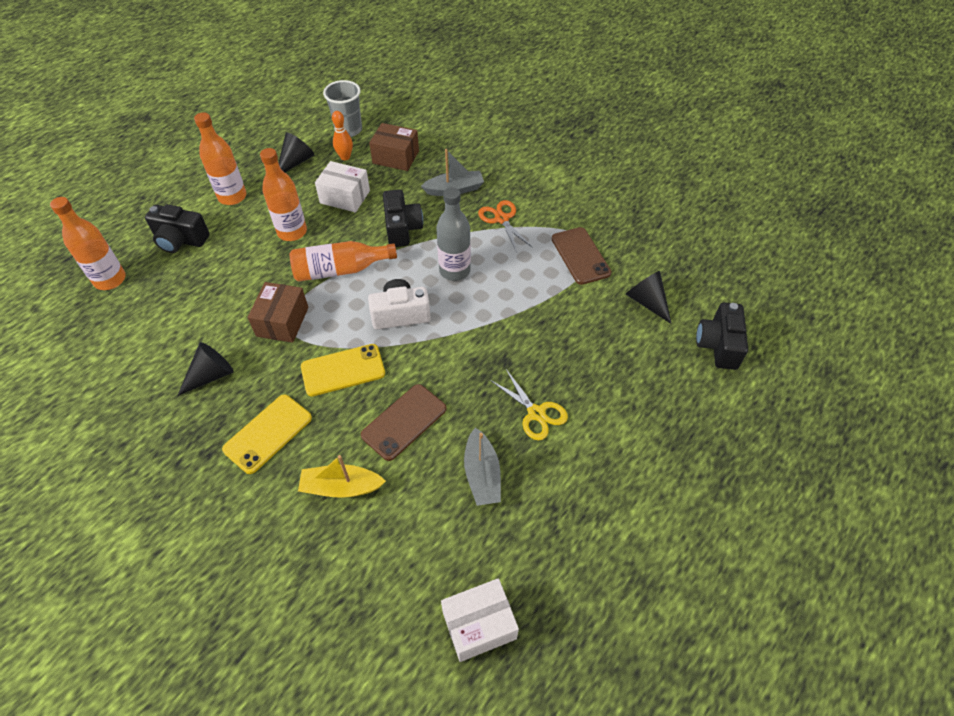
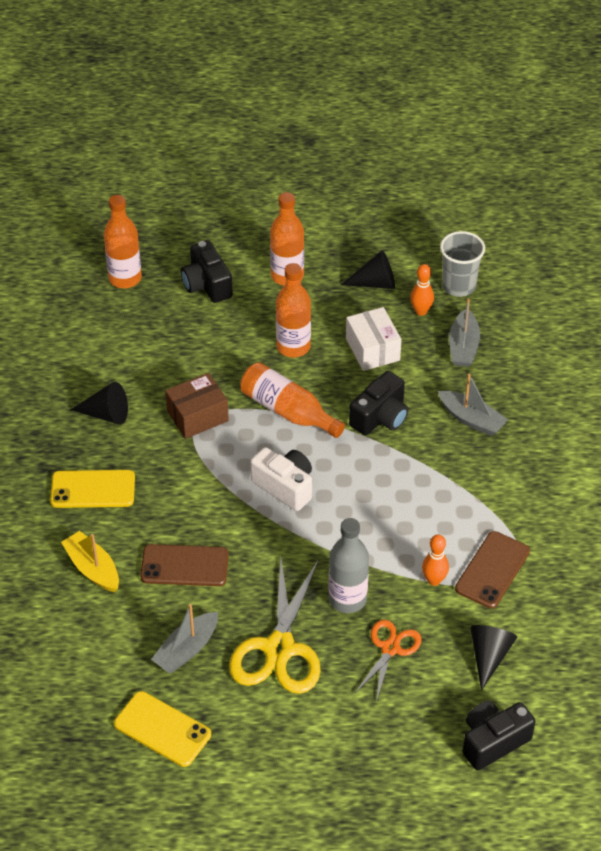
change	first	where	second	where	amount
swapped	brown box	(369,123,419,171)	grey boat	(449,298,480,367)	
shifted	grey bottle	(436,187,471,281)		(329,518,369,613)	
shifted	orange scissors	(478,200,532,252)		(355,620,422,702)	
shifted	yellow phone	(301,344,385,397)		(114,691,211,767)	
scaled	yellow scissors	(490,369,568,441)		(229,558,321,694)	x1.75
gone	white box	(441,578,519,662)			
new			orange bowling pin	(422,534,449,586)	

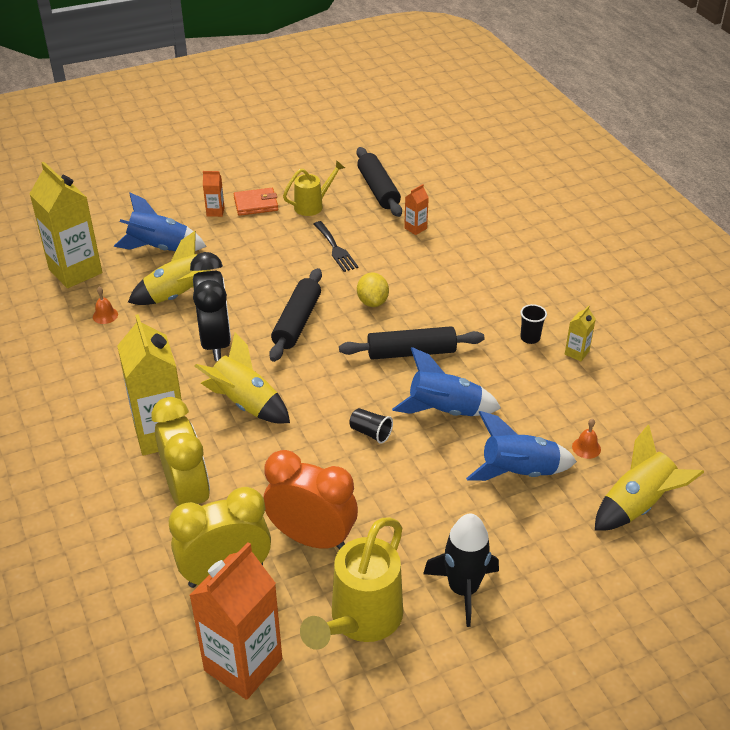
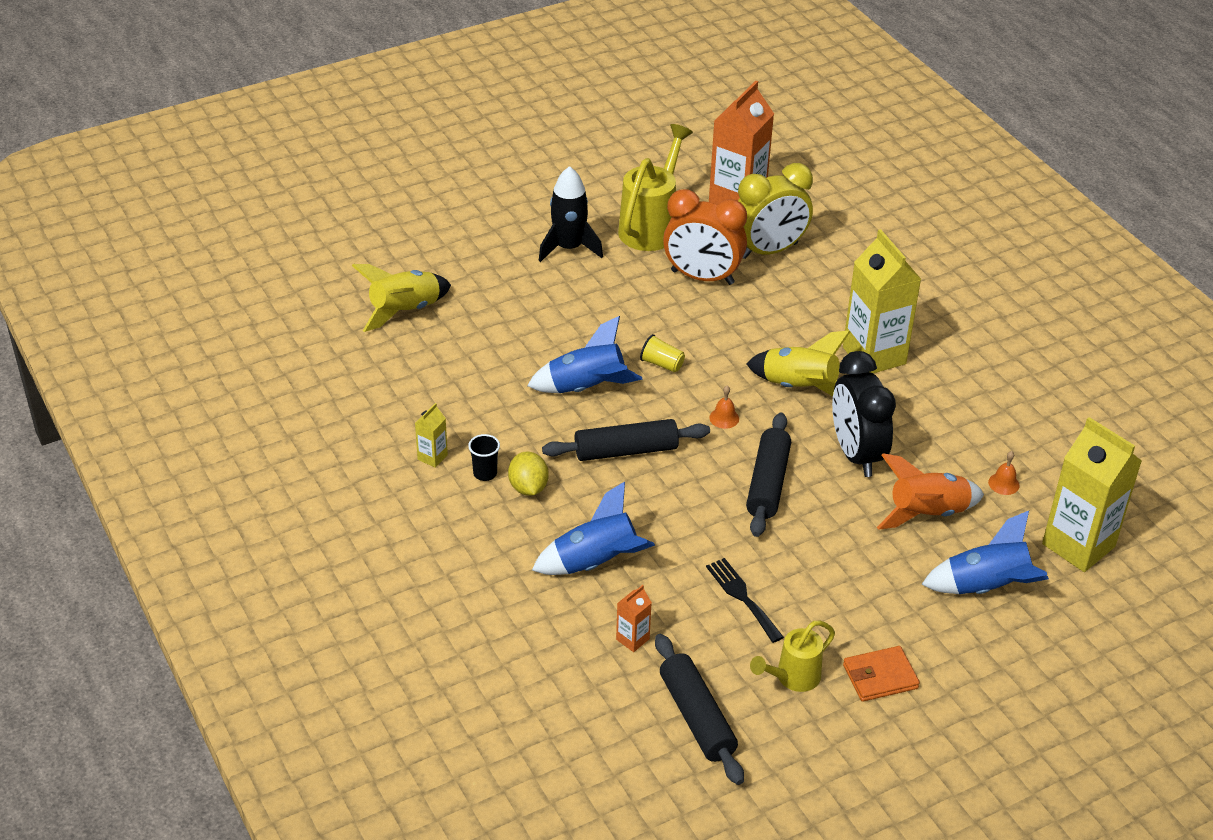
change	first	where	second	where	amount
gone	orange carton	(203,171,225,217)			
repainted	yellow rocket	(128,231,211,305)	orange rocket	(877,453,984,530)	
shifted	yellow lemon	(357,273,389,307)		(508,452,549,496)	
gone	yellow clock	(151,397,210,506)			
repainted	black cup	(349,408,393,444)	yellow cup	(640,334,685,372)	
shifted	blue rocket	(466,411,577,481)		(532,482,655,575)	
shifted	orange bell	(572,419,601,459)		(709,386,739,429)	

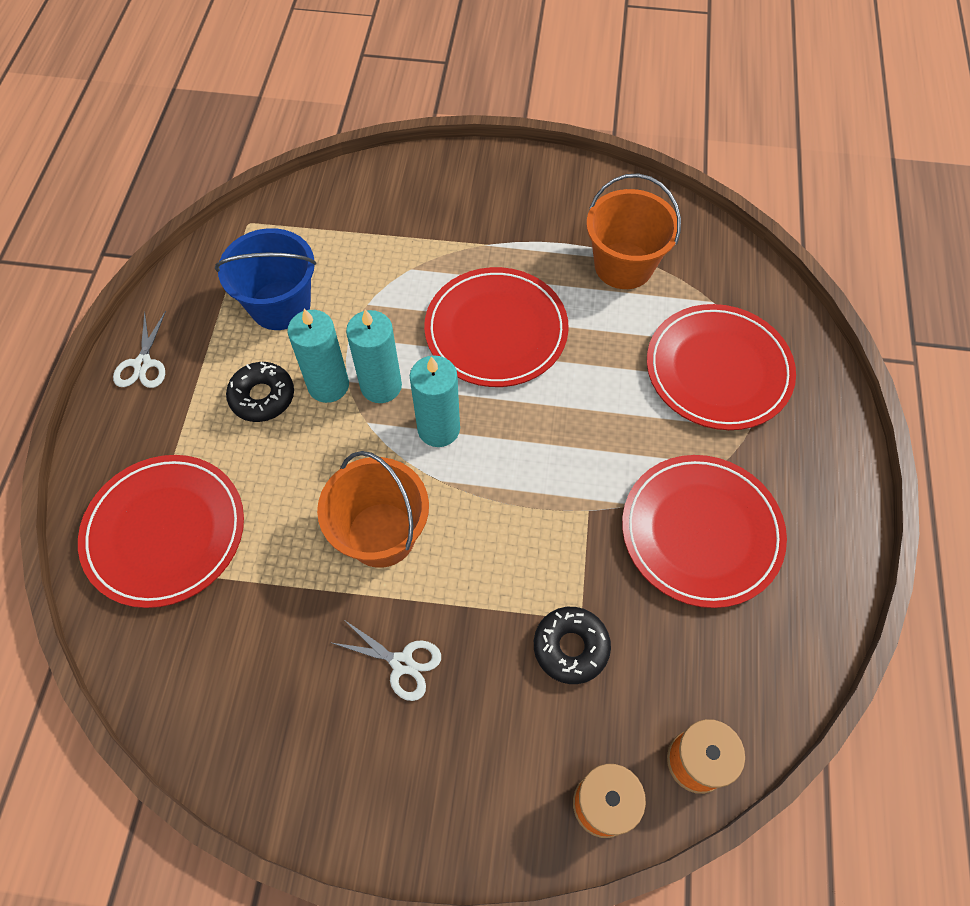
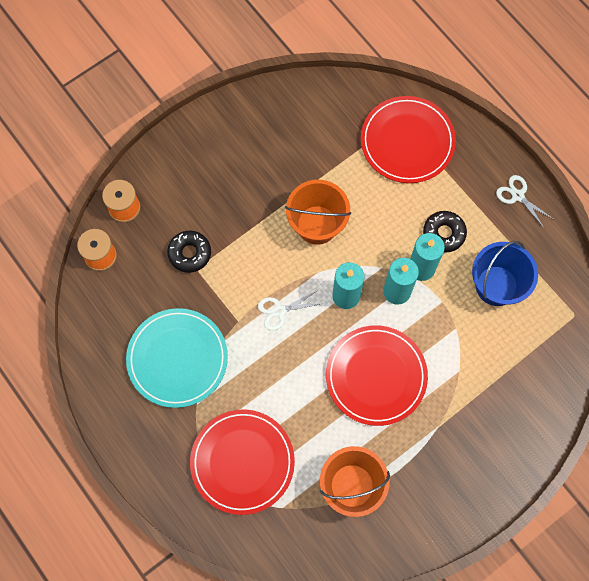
change	first	where	second	where	amount
repainted	red plate	(622,455,787,608)	turquoise plate	(126,308,228,408)	
shifted	white scissors	(330,619,441,701)		(258,290,320,331)	

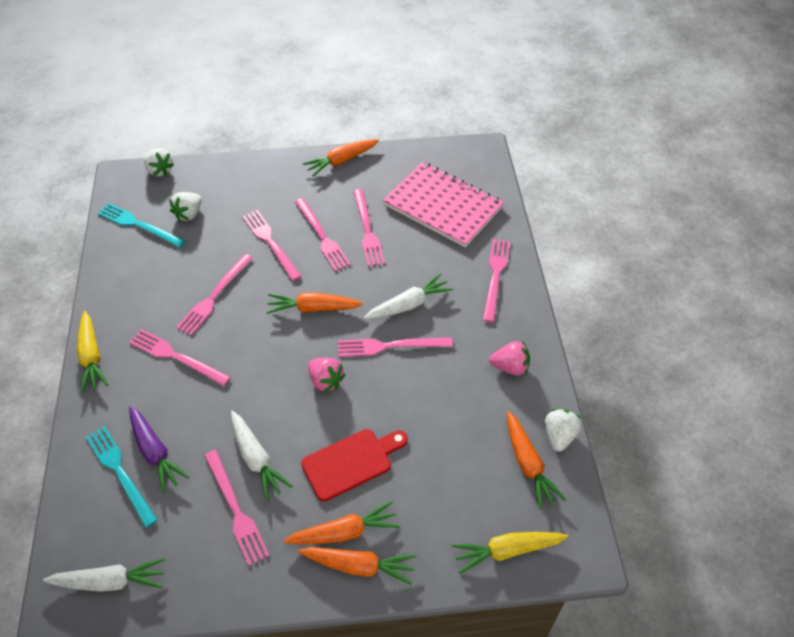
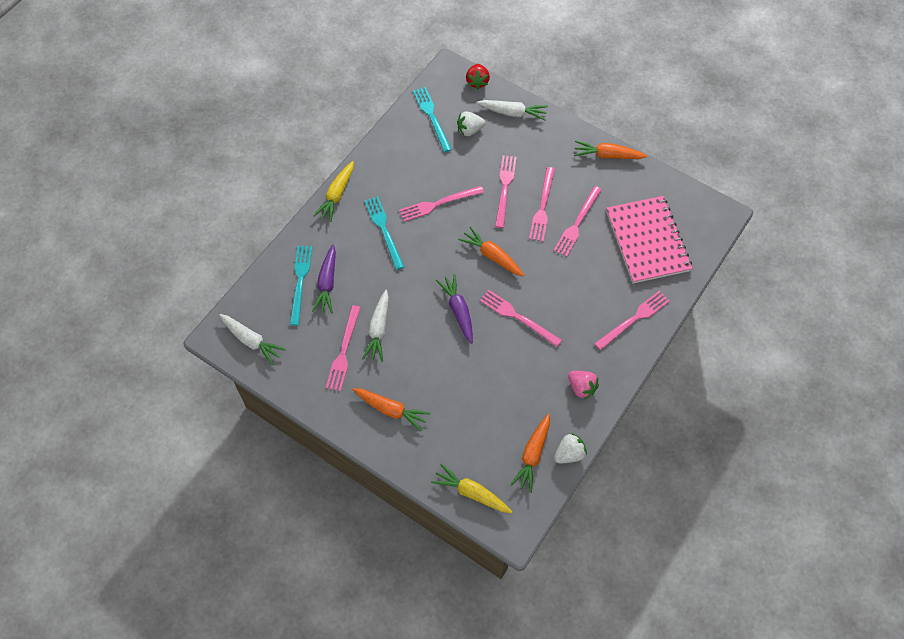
change	first	where	second	where	amount
repainted	white strawberry	(144,148,174,176)	red strawberry	(466,64,490,90)	
shifted	white carrot	(364,273,453,319)		(477,100,548,121)	
repainted	pink fork	(129,329,231,386)	turquoise fork	(364,196,404,270)	
swapped	pink strawberry	(308,358,345,393)	purple carrot	(436,274,473,344)	
gone	red cutting board	(301,429,408,501)			
gone	orange carrot	(298,547,416,585)			

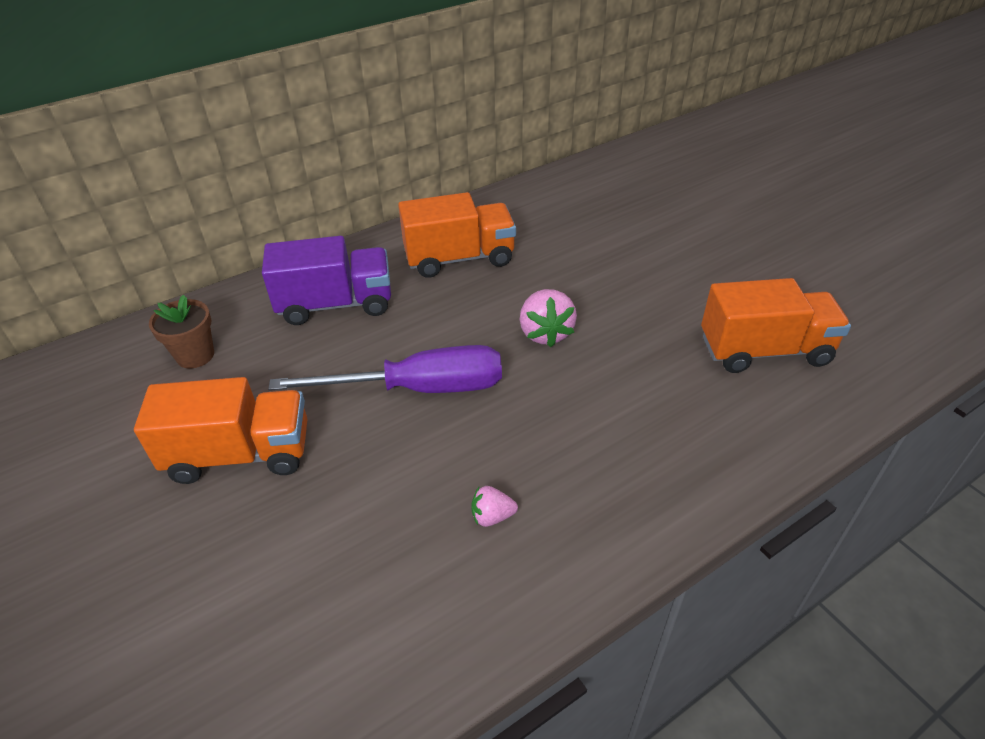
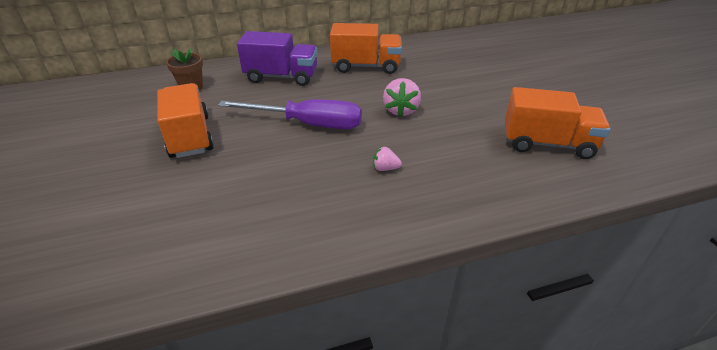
change	first	where	second	where	amount
rotated	orange truck	(134,377,308,484)		(157,83,214,158)	120 degrees counterclockwise
shifted	pink strawberry	(471,486,518,527)		(373,147,402,171)	

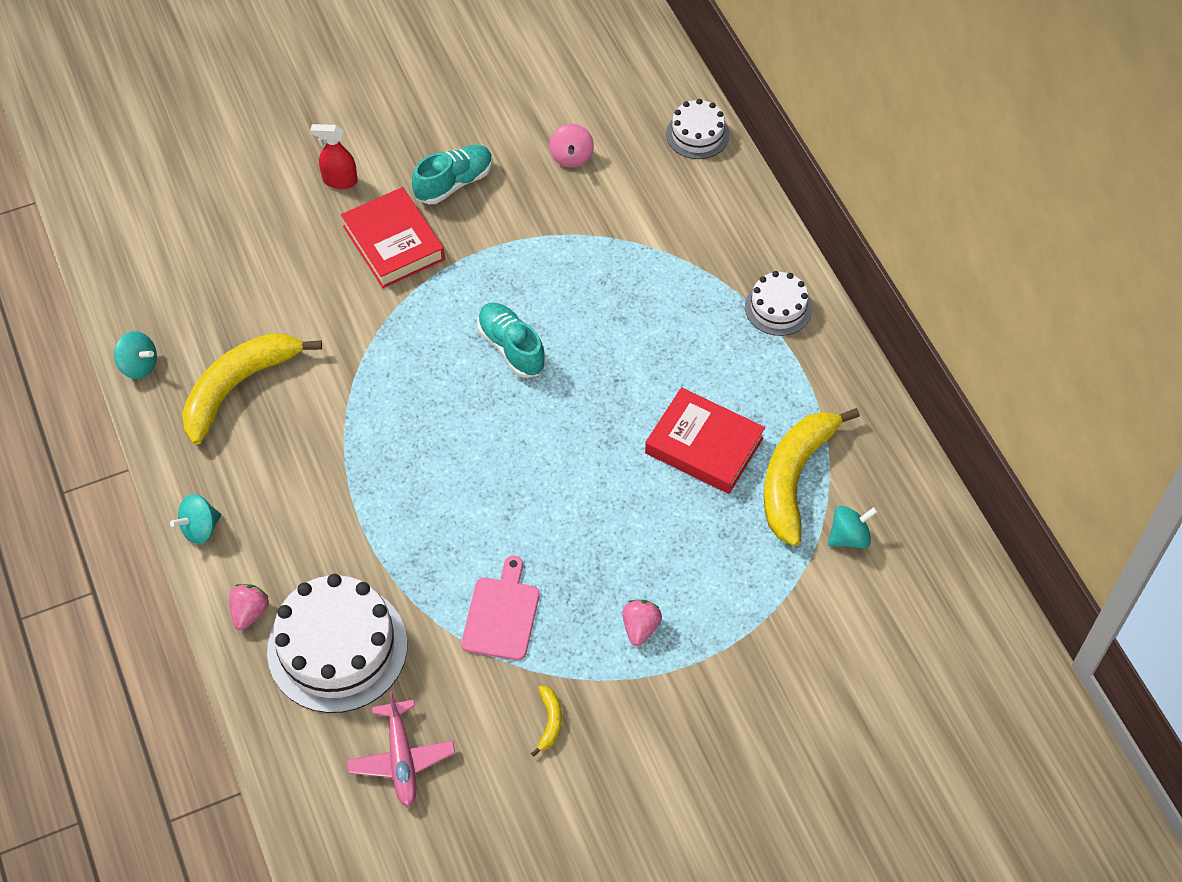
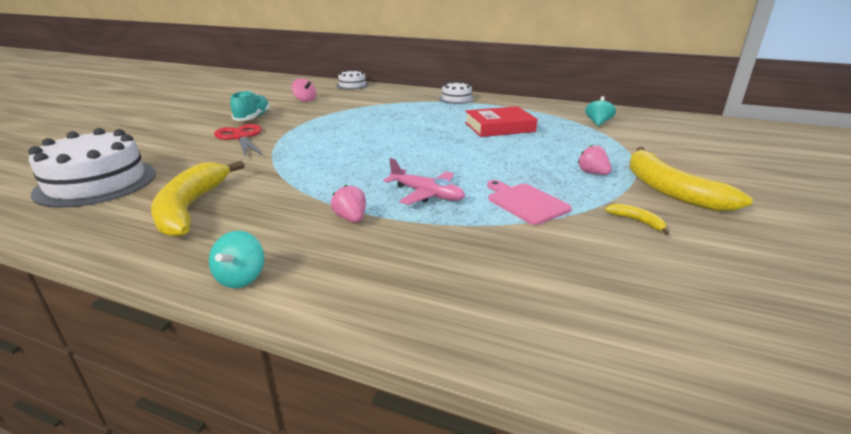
change	first	where	second	where	amount
gone	red spray bottle	(310,124,358,189)			
swapped	red book	(341,187,445,288)	red scissors	(214,124,263,157)	
gone	turquoise shoe	(477,303,546,378)			
gone	turquoise spinning top	(114,331,157,379)			
shifted	yellow banana	(764,408,860,546)		(629,147,753,211)	
shifted	white cake	(267,574,407,713)		(28,128,156,208)	
shifted	pink strawberry	(229,584,269,630)		(331,185,366,223)	
shifted	pink plane	(346,690,455,807)		(383,158,465,205)	

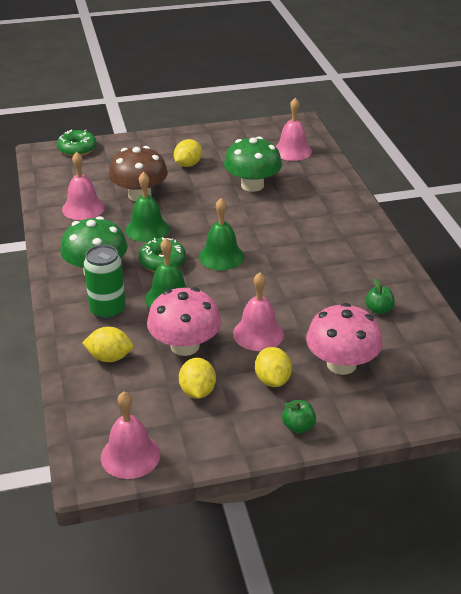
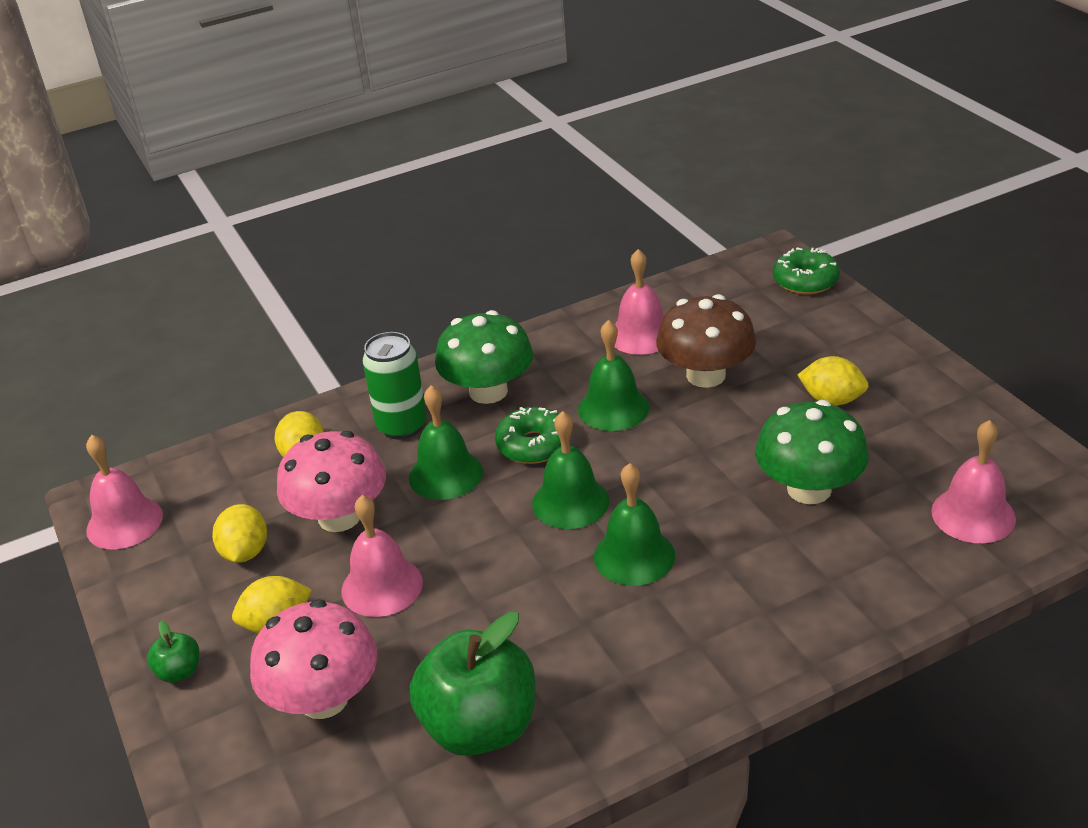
change	first	where	second	where	amount
scaled	green apple	(365,278,395,314)		(409,612,535,756)	x2.29
rotated	yellow lemon	(179,358,216,399)		(212,504,267,563)	75 degrees counterclockwise
new			green bell	(594,463,675,586)	

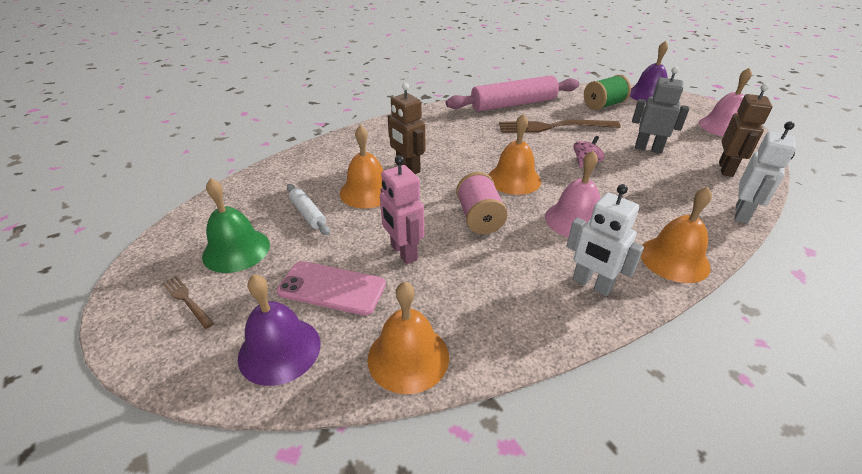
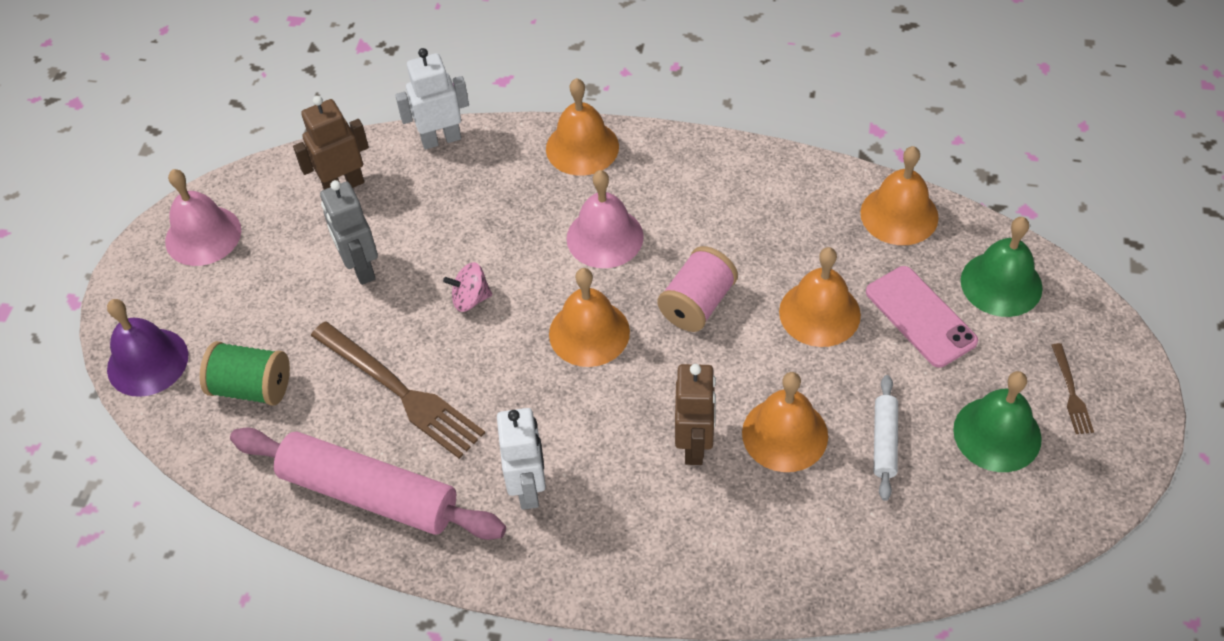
change	first	where	second	where	amount
swapped	pink robot	(380,155,424,264)	orange bell	(779,247,861,347)	
shifted	white robot	(566,184,644,296)		(497,408,546,510)	
repainted	purple bell	(238,274,321,386)	green bell	(961,217,1043,317)	

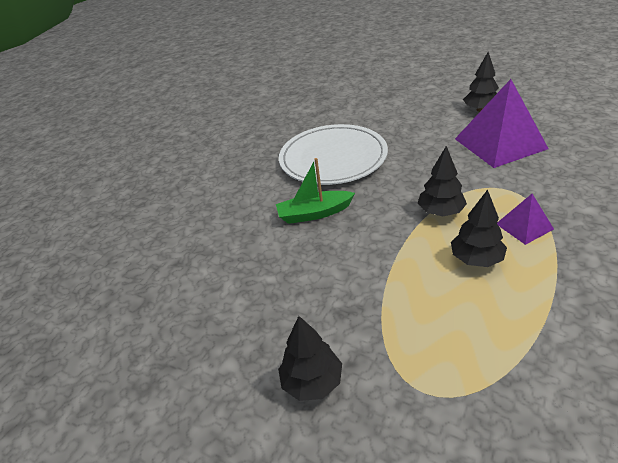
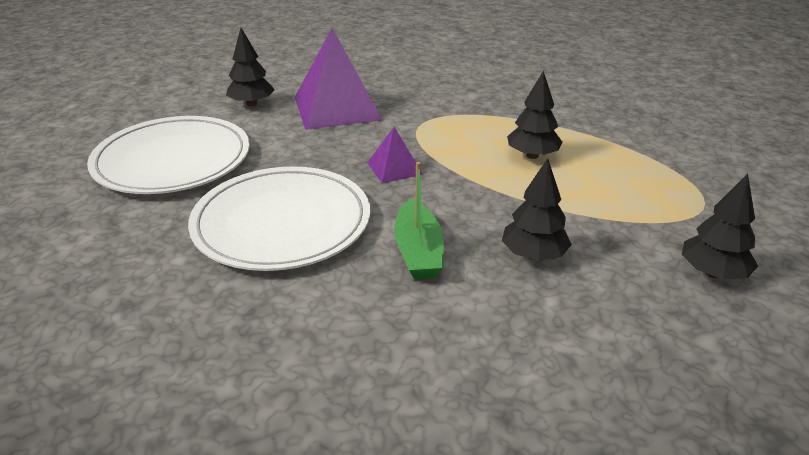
change	first	where	second	where	amount
shifted	black tree	(418,146,467,216)		(502,158,572,261)	
shifted	purple pyramid	(497,194,554,245)		(367,127,423,183)	
new			white plate	(87,116,250,194)	

